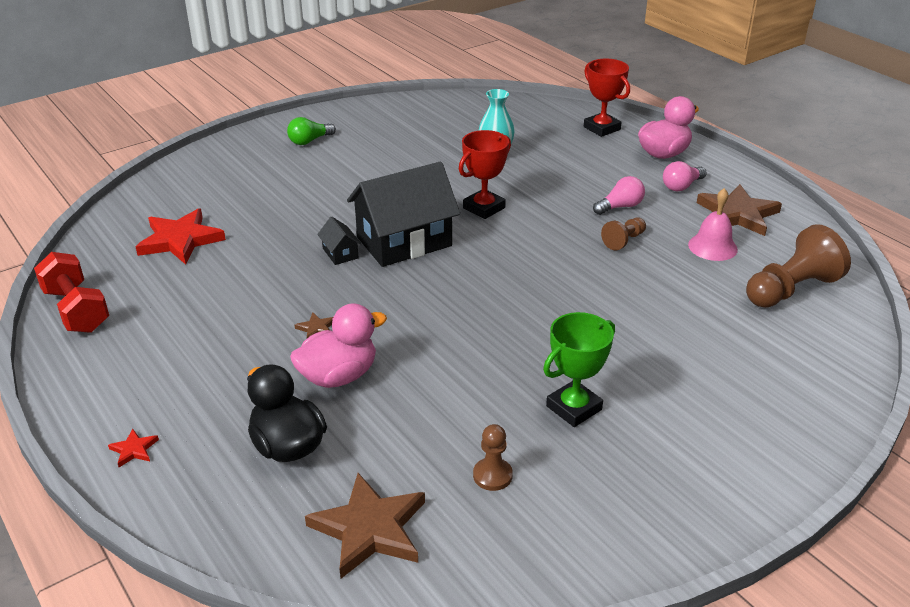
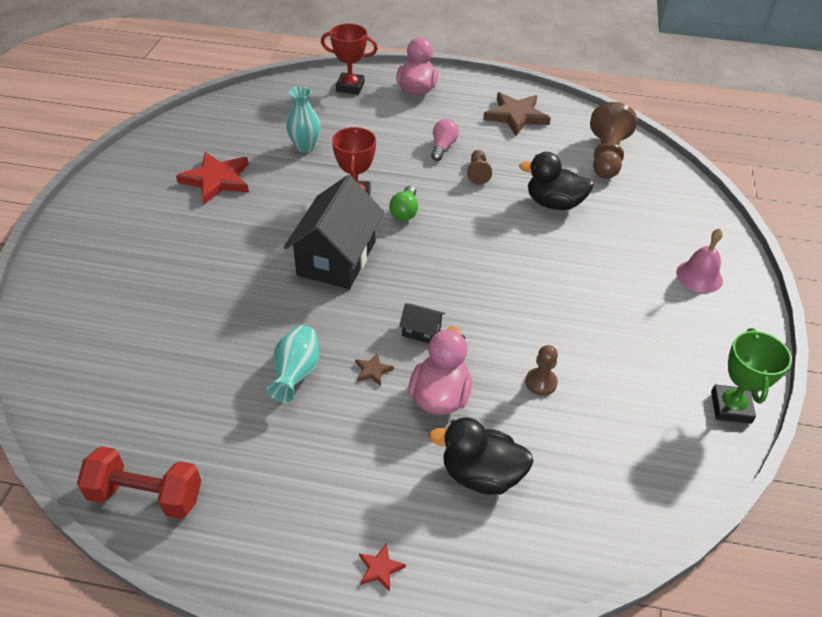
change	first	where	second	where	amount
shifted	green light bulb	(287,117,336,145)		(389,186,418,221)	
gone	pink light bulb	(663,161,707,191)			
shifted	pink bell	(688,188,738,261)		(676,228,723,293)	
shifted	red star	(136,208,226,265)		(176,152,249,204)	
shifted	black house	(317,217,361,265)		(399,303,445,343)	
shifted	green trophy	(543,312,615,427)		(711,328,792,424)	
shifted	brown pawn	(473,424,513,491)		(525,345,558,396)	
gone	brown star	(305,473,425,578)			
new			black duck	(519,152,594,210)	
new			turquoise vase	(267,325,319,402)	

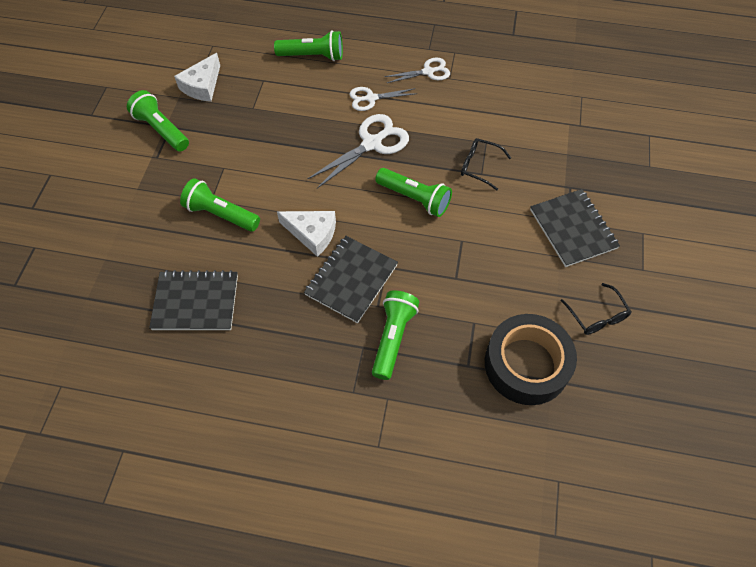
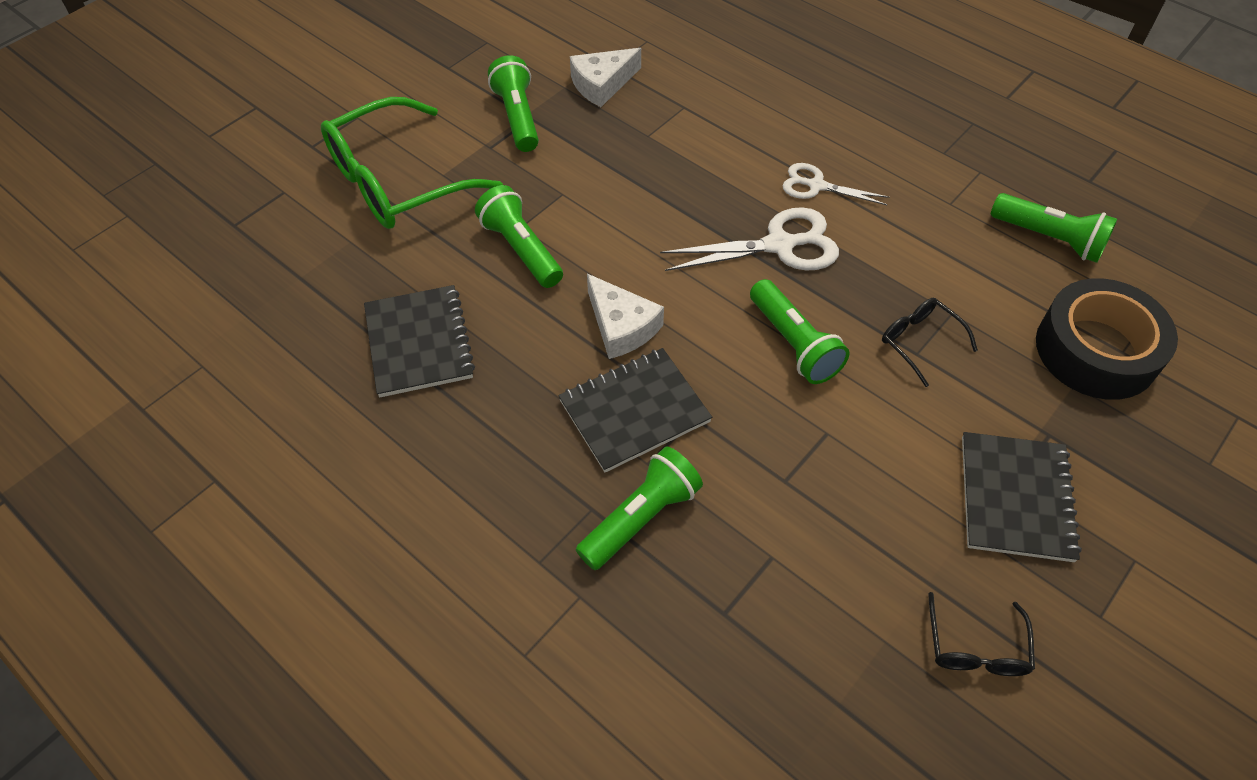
change	first	where	second	where	amount
shifted	green flashlight	(274,30,343,61)		(991,193,1117,263)	
gone	white scissors	(384,57,450,83)			
rotated	black notebook	(149,270,238,330)		(364,285,475,397)	45 degrees clockwise
shifted	black tape	(485,314,577,405)		(1036,278,1178,400)	
new			green glasses	(321,97,503,229)	

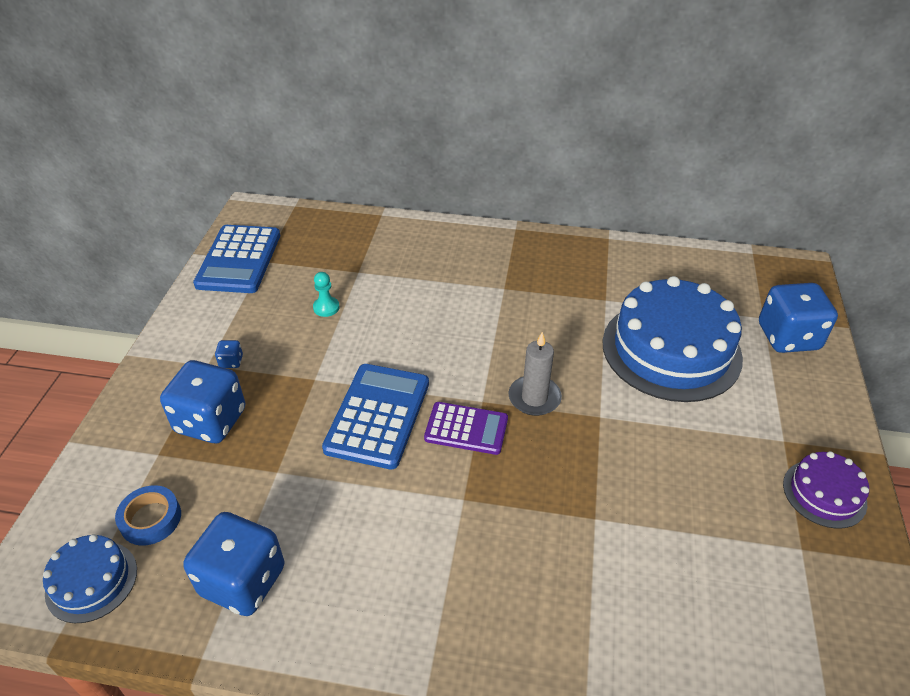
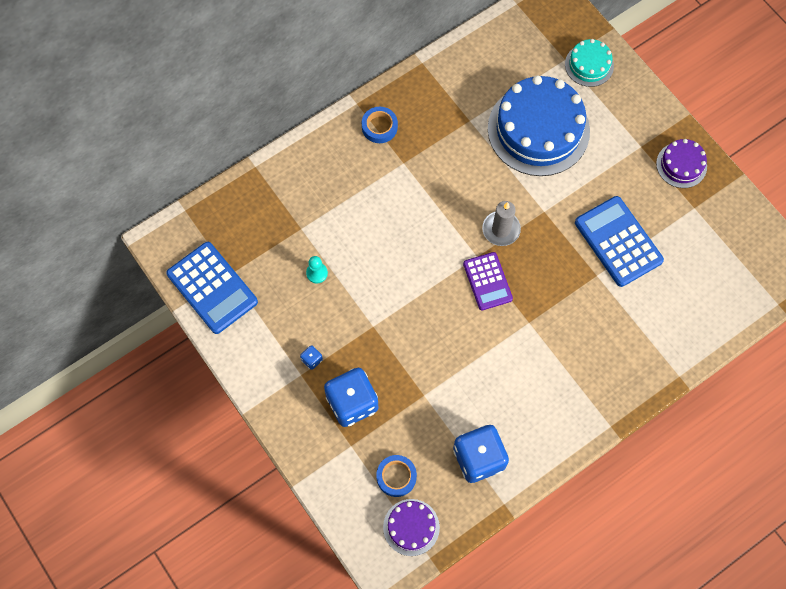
change	first	where	second	where	amount
swapped	blue dice	(759,283,838,353)	turquoise cake	(565,39,614,87)	
shifted	blue calculator	(322,364,429,469)		(575,196,664,287)	
rotated	purple calculator	(424,402,508,455)		(463,252,513,310)	105 degrees clockwise
repainted	blue cake	(43,534,137,623)	purple cake	(383,499,440,556)	
new			blue tape	(362,107,398,143)	

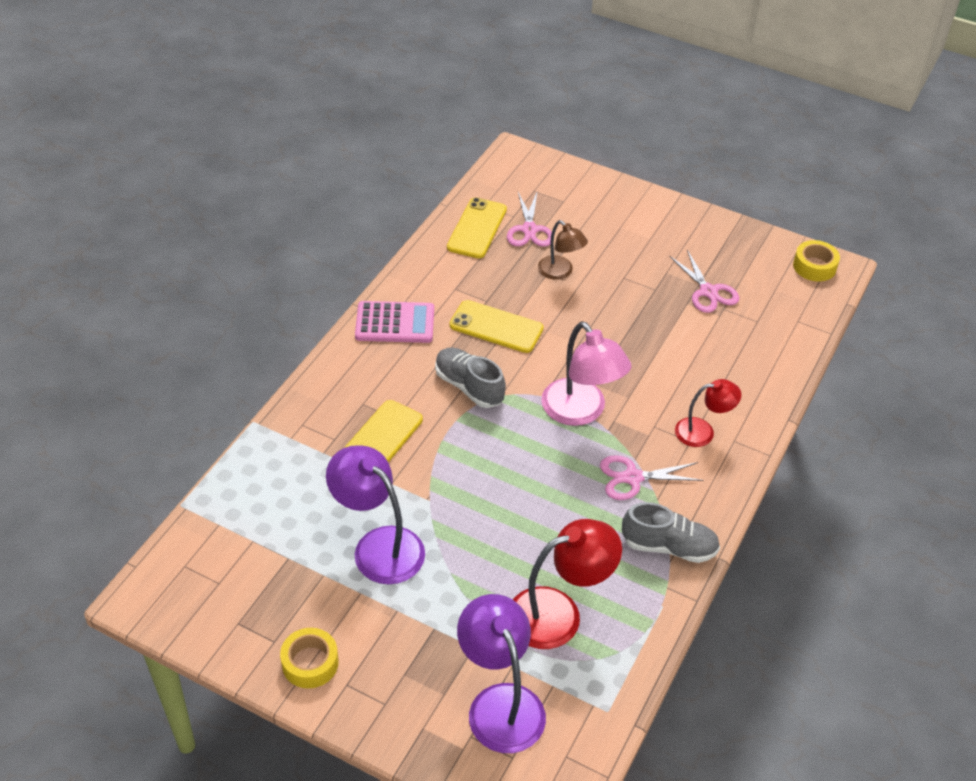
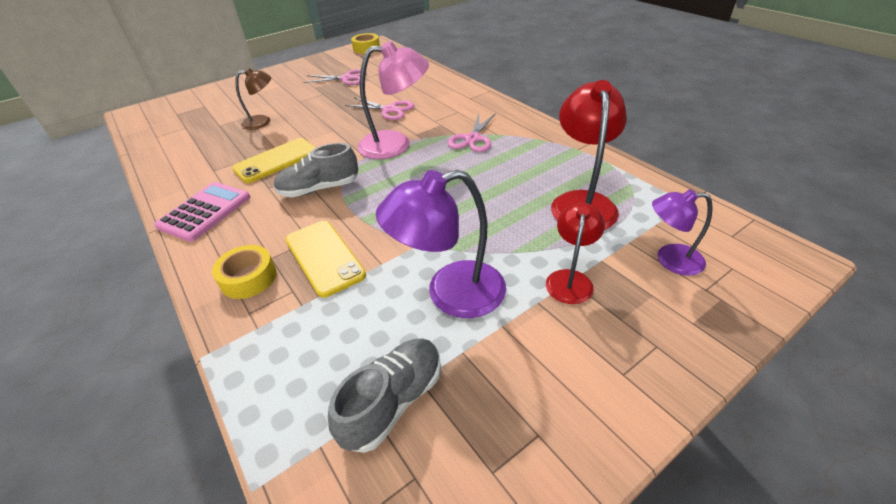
change	first	where	second	where	amount
shifted	pink scissors	(507,192,552,247)		(345,98,414,120)	
gone	yellow phone	(447,197,507,258)			
shifted	red lamp	(675,379,741,447)		(546,202,605,304)	
shifted	grey shoe	(622,502,720,563)		(328,338,441,453)	
scaled	purple lamp	(457,594,546,753)		(652,189,713,276)	x0.60
shifted	yellow tape	(280,628,339,688)		(212,245,276,299)	

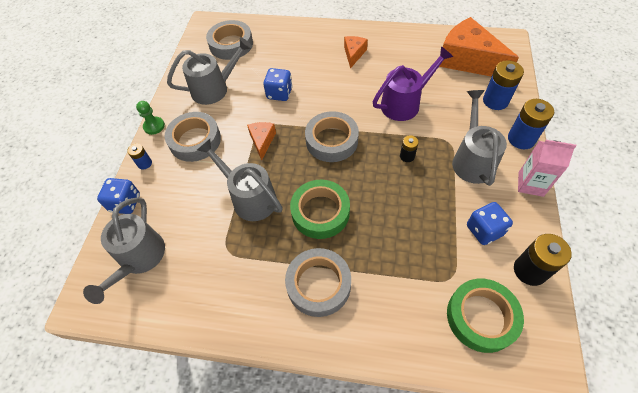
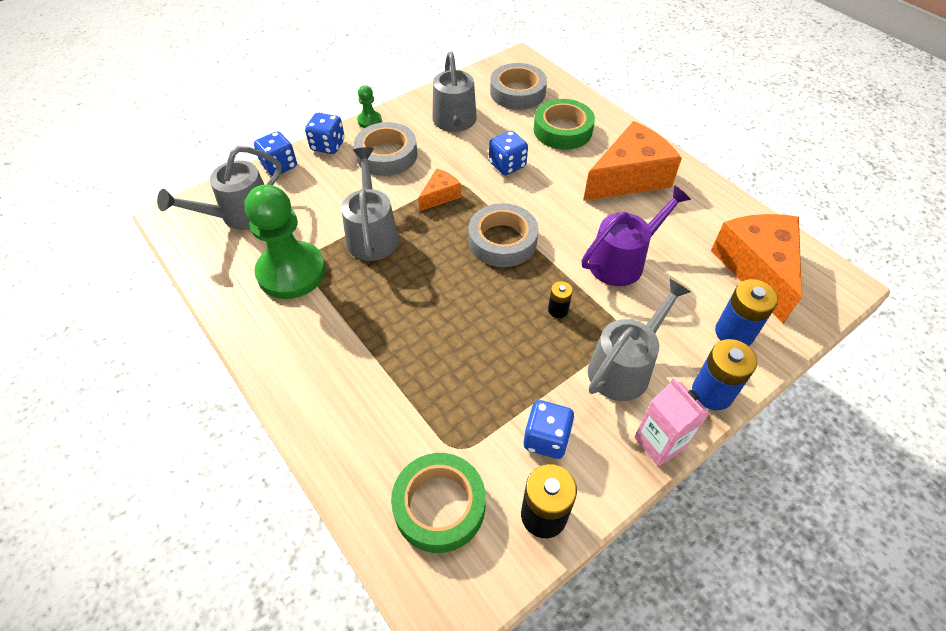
change	first	where	second	where	amount
scaled	orange cheese	(344,36,368,69)		(583,121,682,201)	x2.08
rotated	grey watering can	(167,37,252,105)		(433,52,477,132)	60 degrees clockwise
rotated	purple watering can	(373,46,453,121)		(582,185,691,286)	45 degrees counterclockwise
swapped	blue battery	(127,143,152,170)	blue dice	(305,113,345,154)	
shifted	green tape	(290,180,350,239)		(534,99,595,150)	
gone	grey tape	(285,248,351,317)			
new			green pawn	(245,184,326,299)	

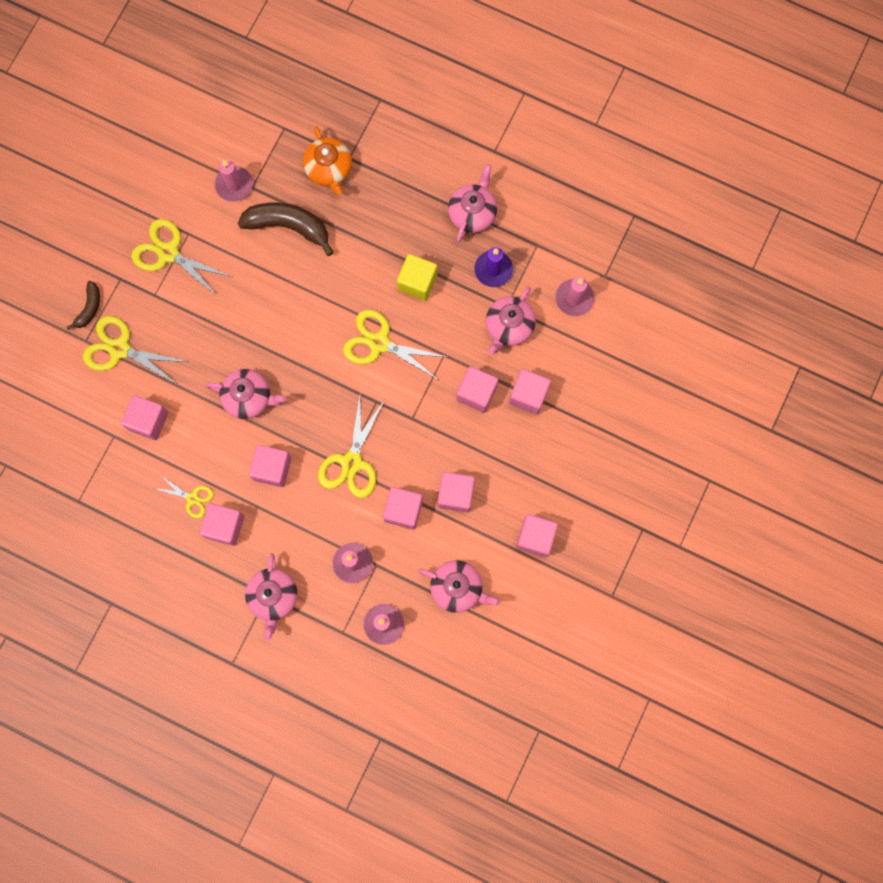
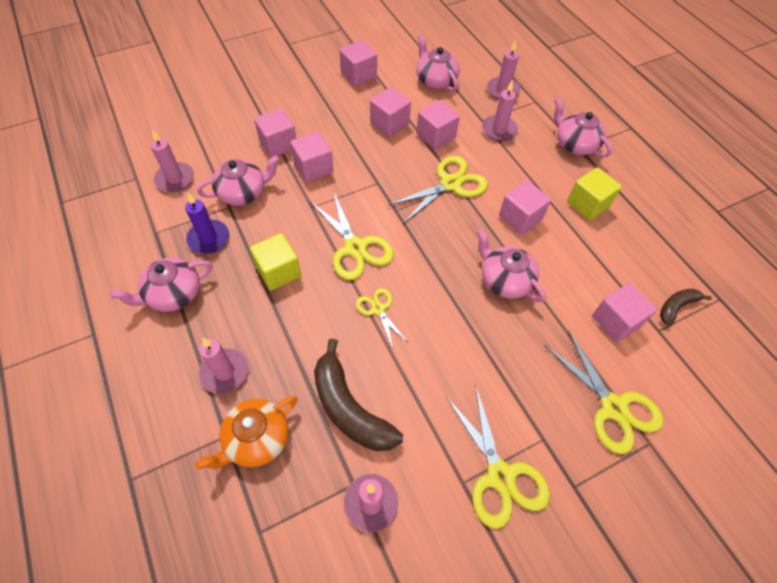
change	first	where	second	where	amount
rotated	orange teapot	(303,126,352,195)		(195,396,297,470)	150 degrees counterclockwise
shifted	brown banana	(67,281,100,330)		(660,289,712,326)	
shifted	yellow scissors	(153,475,214,519)		(356,288,408,349)	
repainted	pink cube	(200,503,244,546)	yellow cube	(567,167,622,221)	
rotated	pink teapot	(245,553,298,640)		(554,98,612,157)	75 degrees counterclockwise
new			pink candle	(199,338,248,394)	

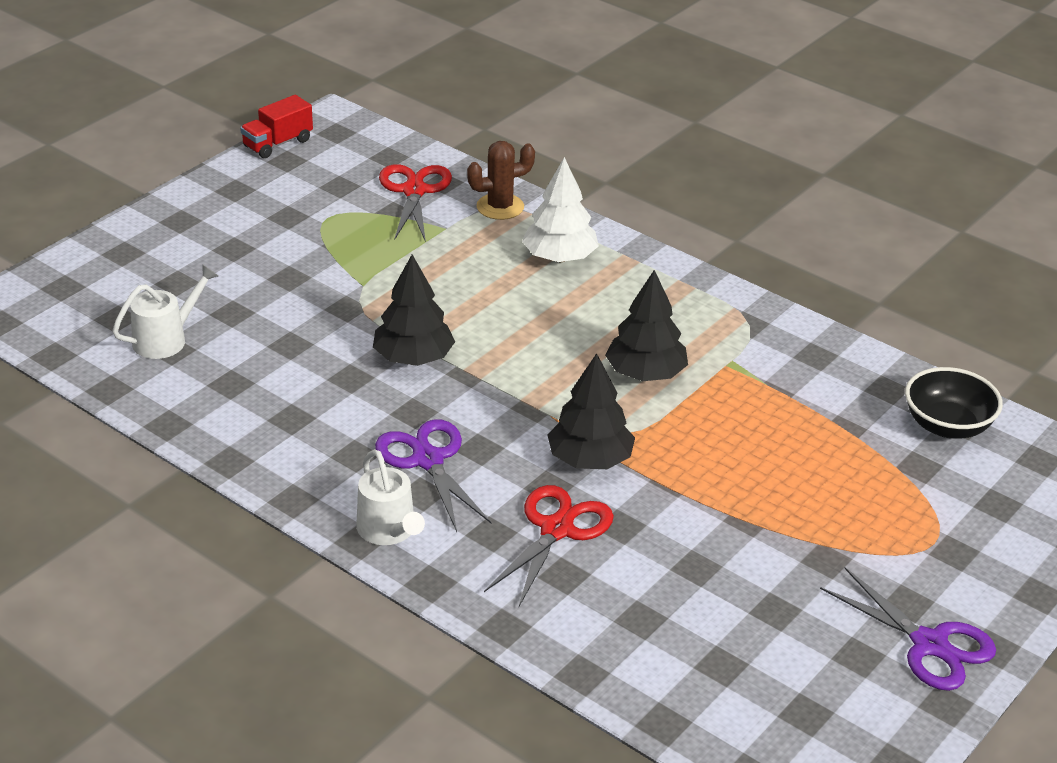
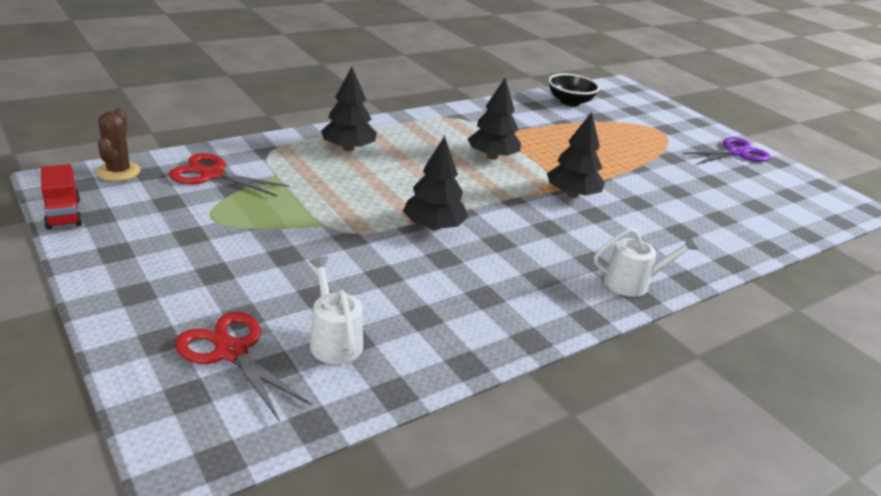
change	first	where	second	where	amount
shifted	brown cactus	(467,141,535,220)		(96,108,141,181)	
repainted	white tree	(522,157,599,262)	black tree	(321,67,377,151)	
gone	purple scissors	(375,419,491,532)			
shifted	red scissors	(484,485,614,606)		(175,312,312,422)	

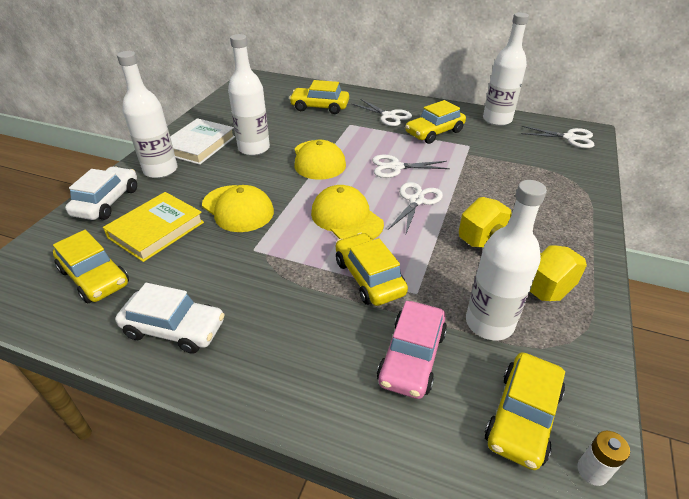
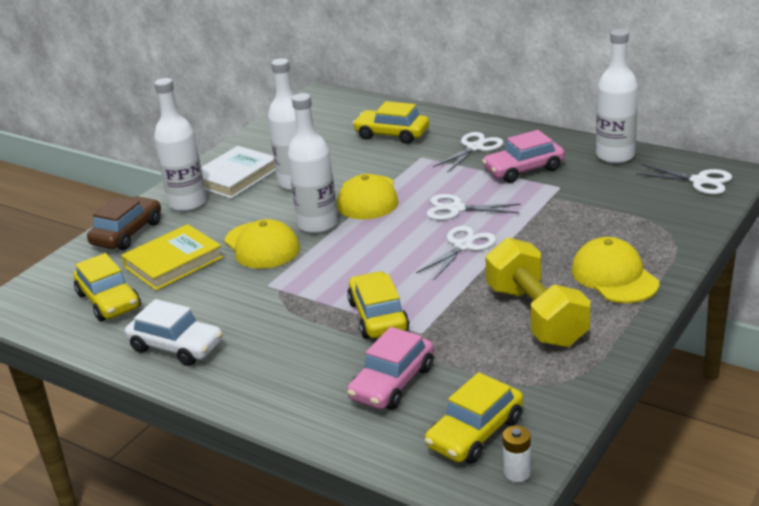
change	first	where	second	where	amount
rotated	white scissors	(352,99,412,126)		(433,132,504,173)	105 degrees counterclockwise
repainted	yellow car	(405,100,466,144)	pink car	(482,130,565,183)	
repainted	white car	(65,167,137,220)	brown car	(87,196,161,250)	
shifted	white bottle	(466,180,547,341)		(288,93,338,233)	
shifted	yellow cap	(311,185,384,240)		(571,237,659,303)	

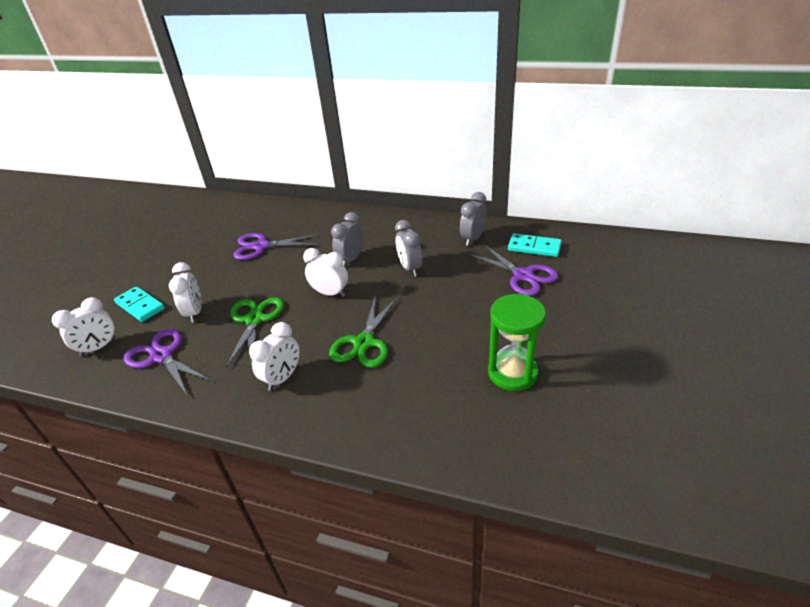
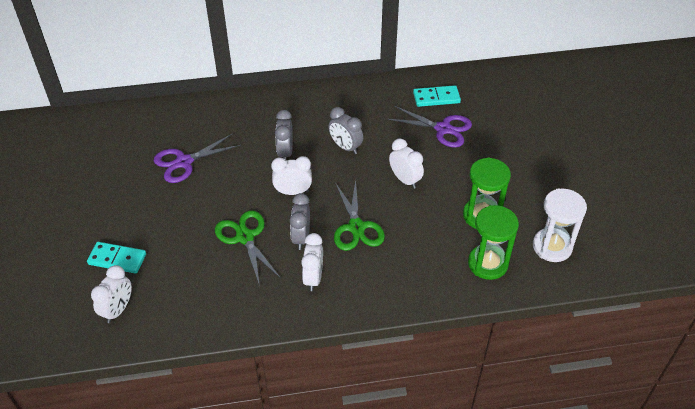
change	first	where	second	where	amount
shifted	grey clock	(460,192,487,246)		(290,193,310,250)	
shifted	white clock	(169,262,202,323)		(389,138,424,189)	
gone	purple scissors	(124,329,212,395)			
new			white hourglass	(533,188,587,262)	
new			green hourglass	(468,205,519,280)	

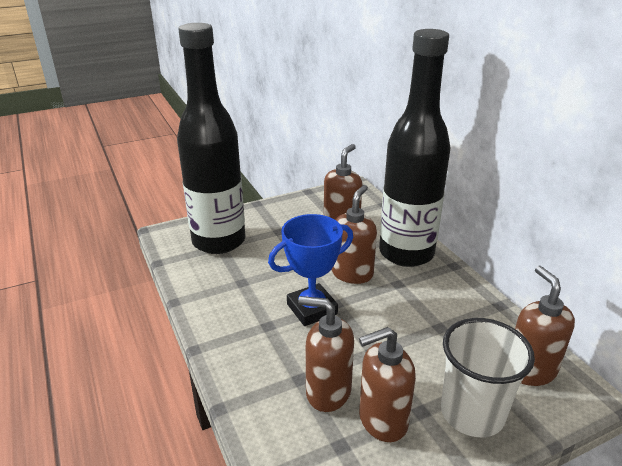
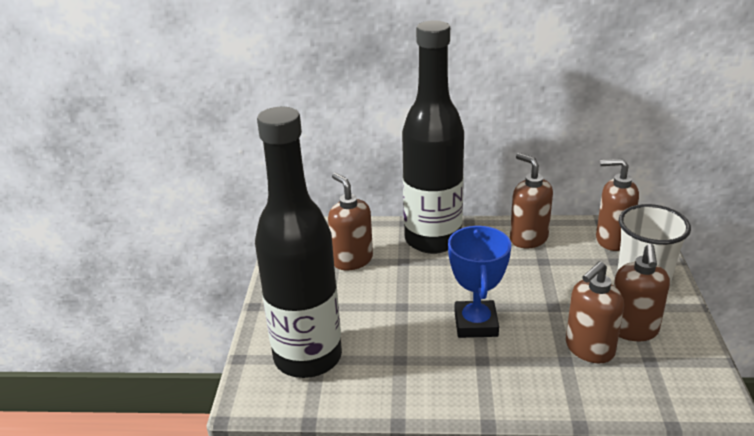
change	first	where	second	where	amount
shifted	brown soap dispenser	(332,185,377,284)		(510,153,553,248)	

